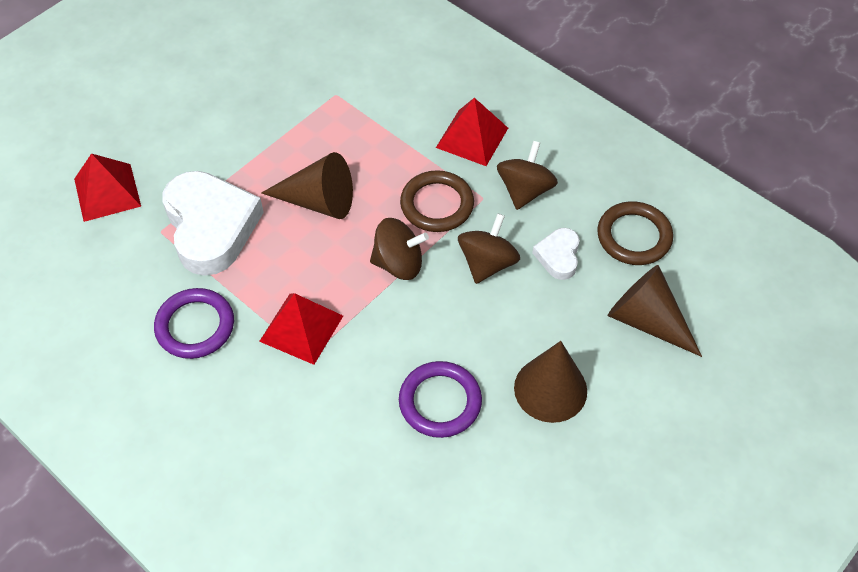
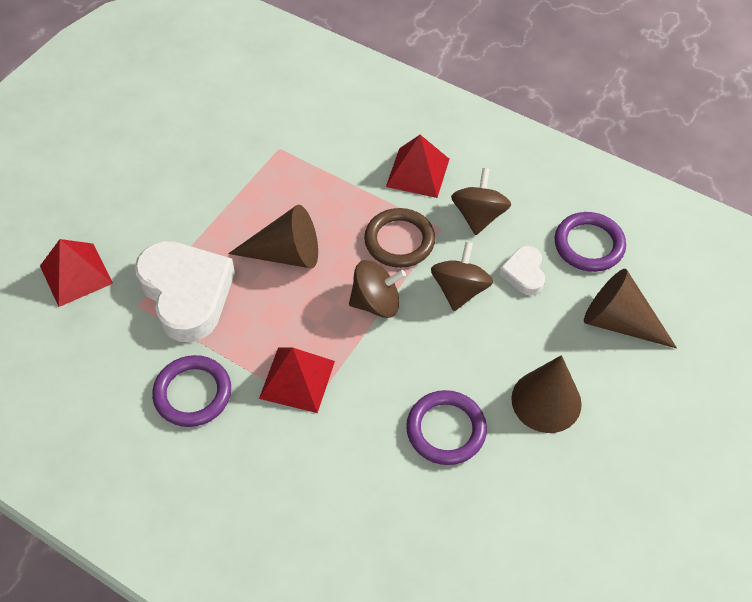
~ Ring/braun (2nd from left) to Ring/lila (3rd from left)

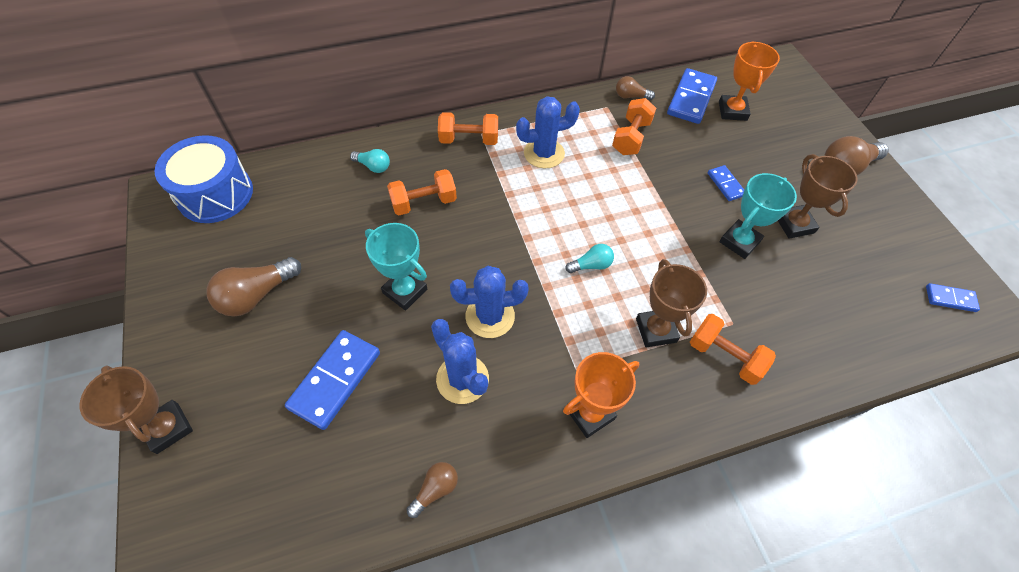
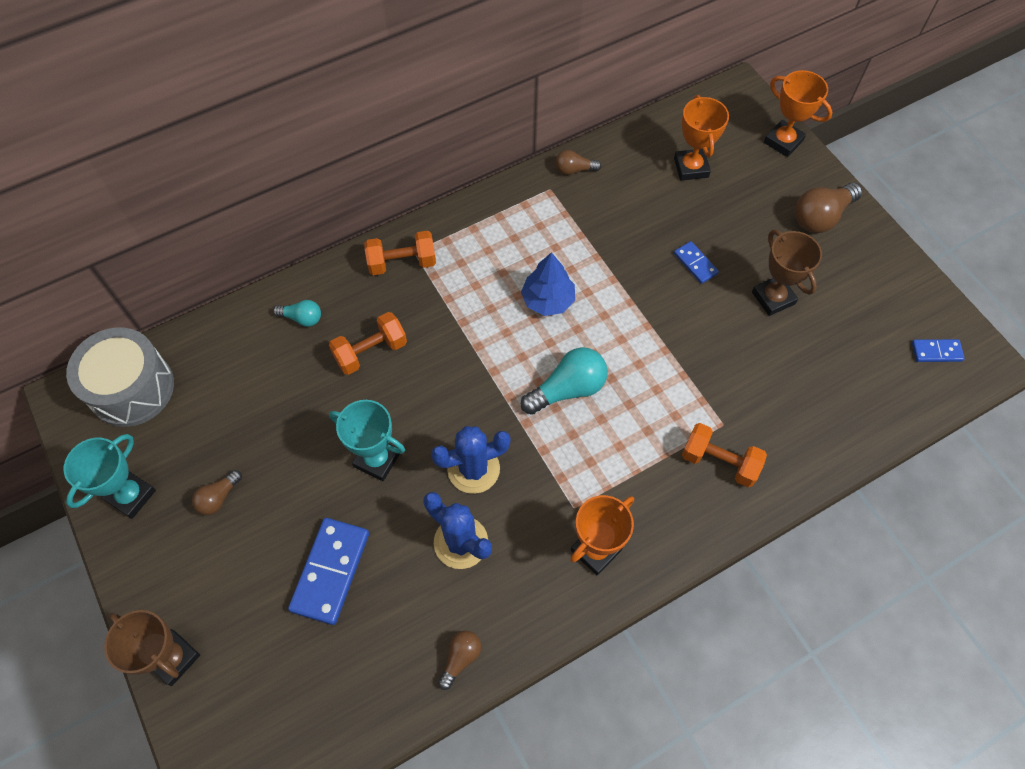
- Kaktus/blau (3rd from left)
- Hantel/orange (3rd from left)
- Pokal/braun (2nd from left)
- Dominostein/blau (2nd from left)
+ Baum/blau
+ Pokal/orange (3rd from left)
~ Pokal/türkis (2nd from left in the first image) to Pokal/türkis (1st from left)
~ Trommel/blau to Trommel/grau
~ Glühbirne/braun (1st from left) x0.57
~ Glühbirne/türkis (2nd from left) x1.76

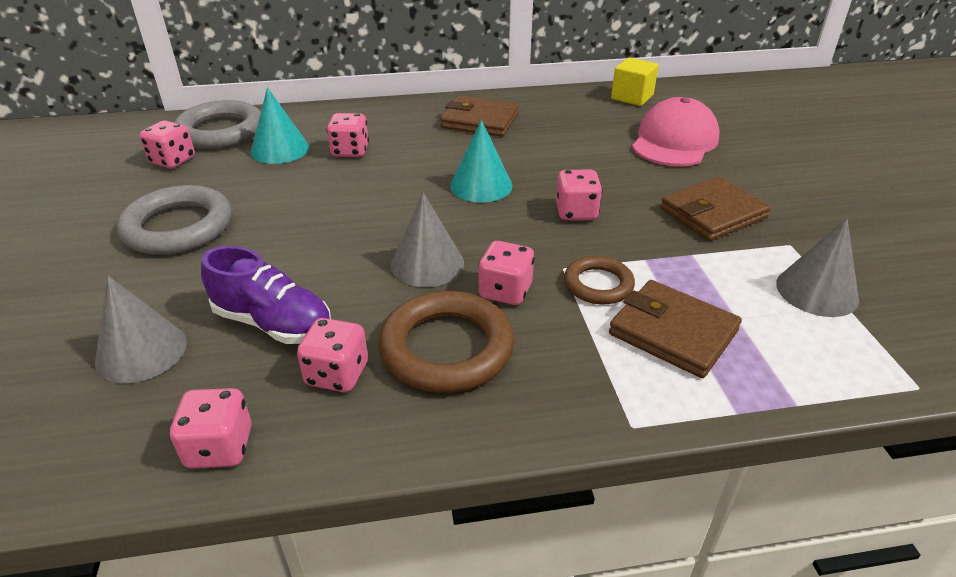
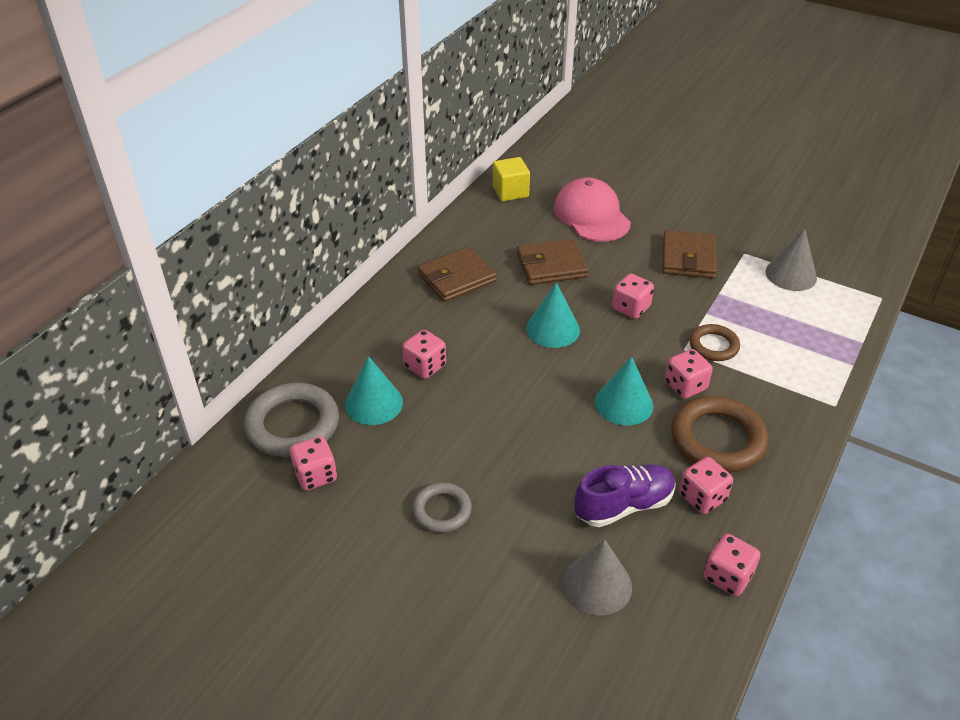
~ Geldbörse/braun (2nd from left)
~ Kegel/grau (2nd from left) to Kegel/türkis (3rd from left)
~ Ring/grau (1st from left in the first image) x0.58

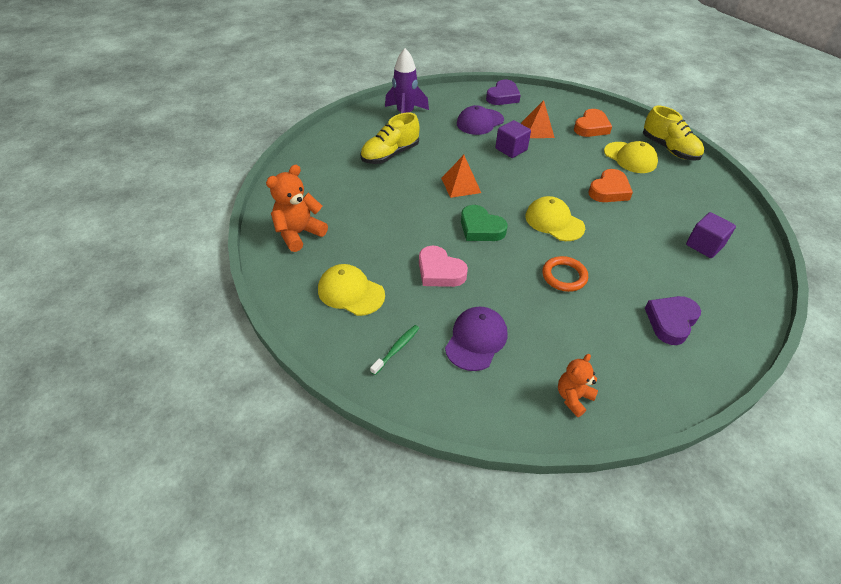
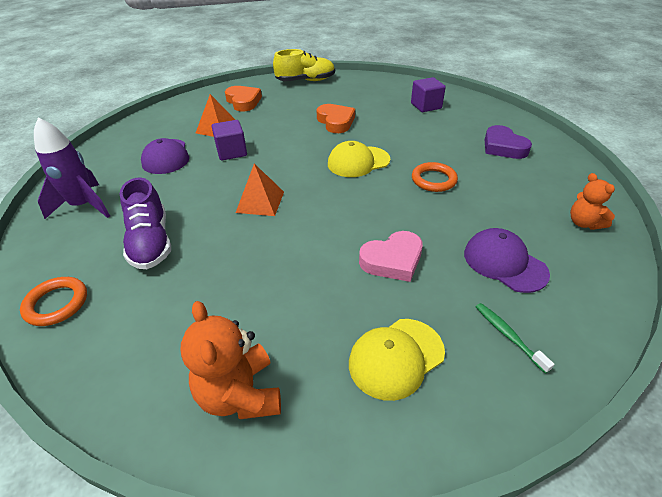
- Herz/grün
- Herz/lila (1st from left)
- Kappe/gelb (3rd from left)
+ Ring/orange (1st from left)
~ Schuh/gelb (1st from left) to Schuh/lila

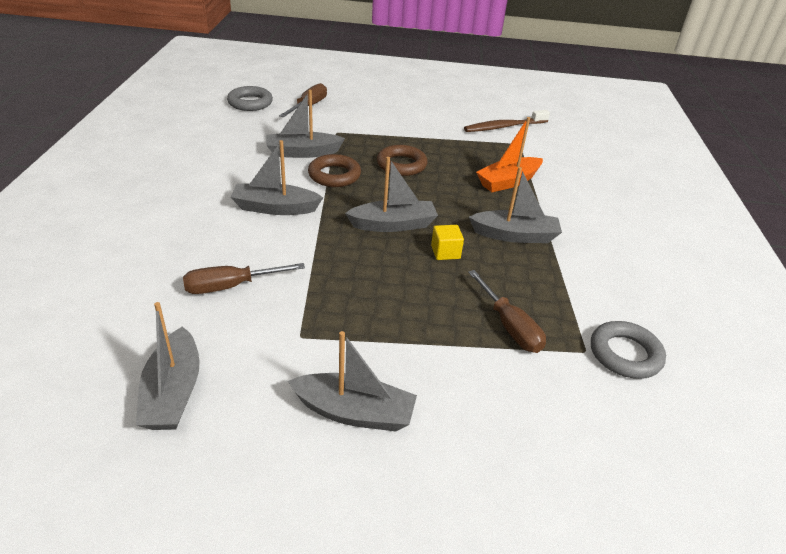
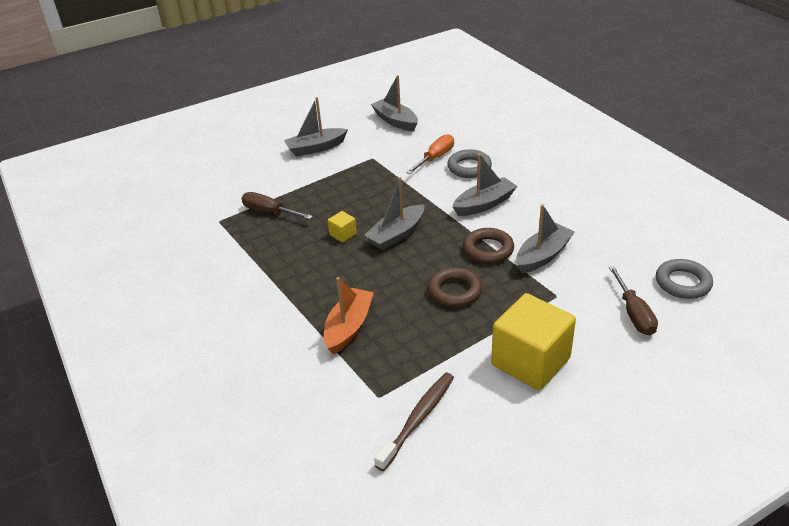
- Boot/grau (6th from left)
+ Kubus/gelb (2nd from left)
~ Ring/grau (2nd from left in the first image) to Ring/grau (1st from left)
~ Schraubenzieher/braun (1st from left) to Schraubenzieher/orange

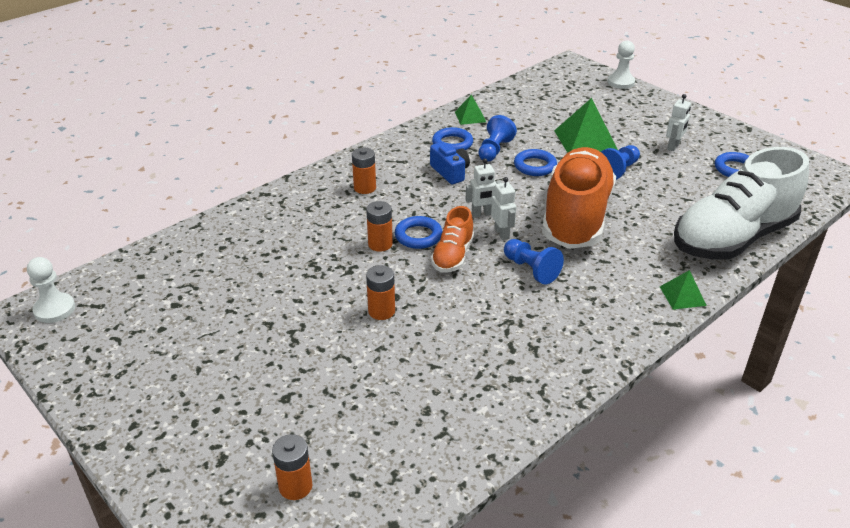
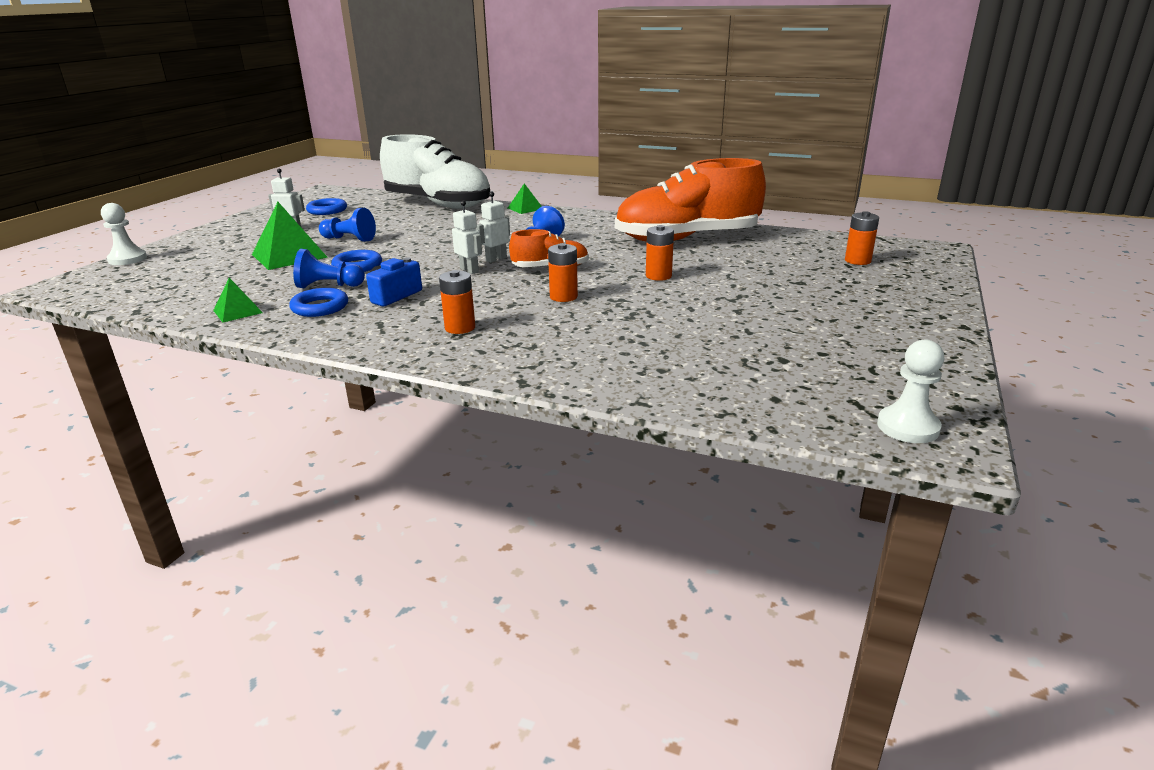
- Ring/blau (1st from left)
~ Schuh/orange (2nd from left)

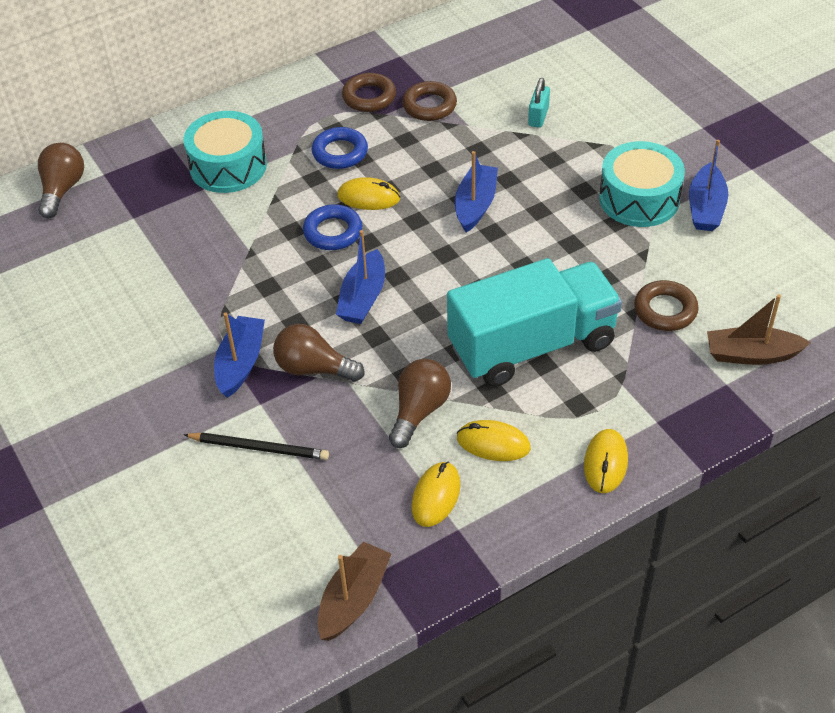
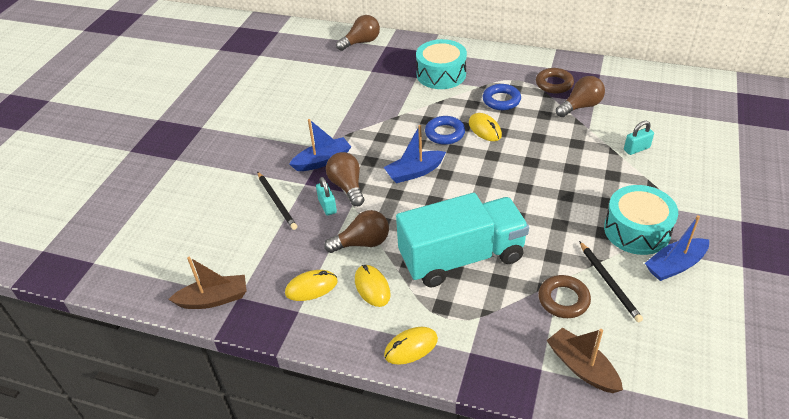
- Boot/blau (3rd from left)
+ Vorhängeschloss/türkis (1st from left)
+ Bleistift/schwarz (2nd from left)
~ Ring/braun (2nd from left) to Glühbirne/braun (4th from left)
~ Lastwagen/türkis 45 degrees counterclockwise

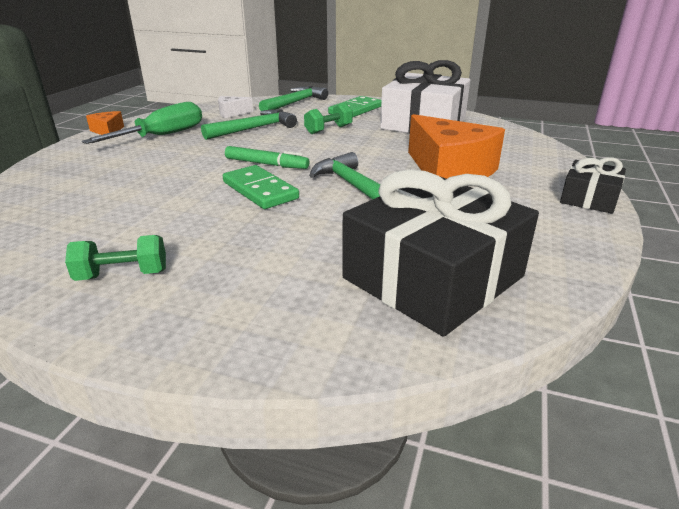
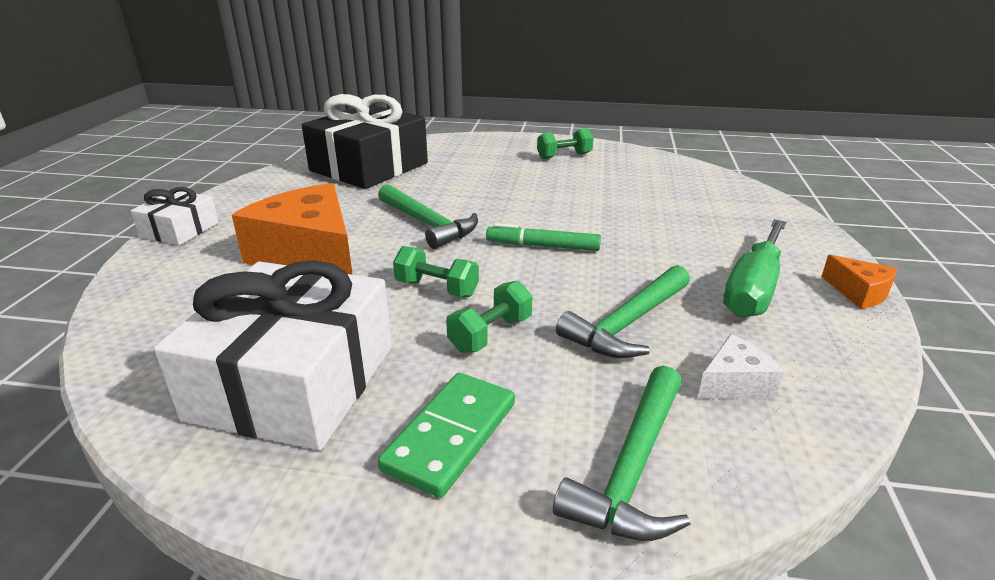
- Dominostein/grün (1st from left)
+ Hantel/grün (1st from left)
~ Geschenk/schwarz (2nd from left) to Geschenk/weiß (1st from left)

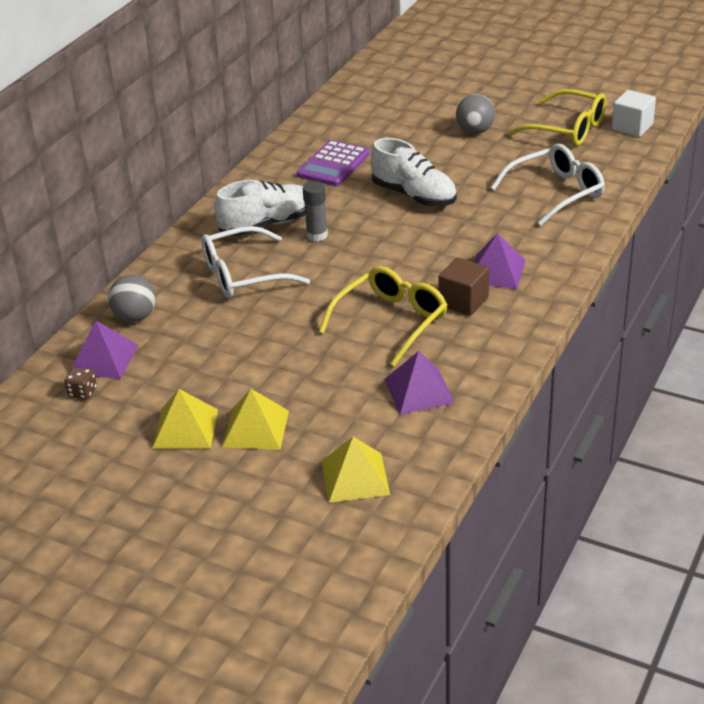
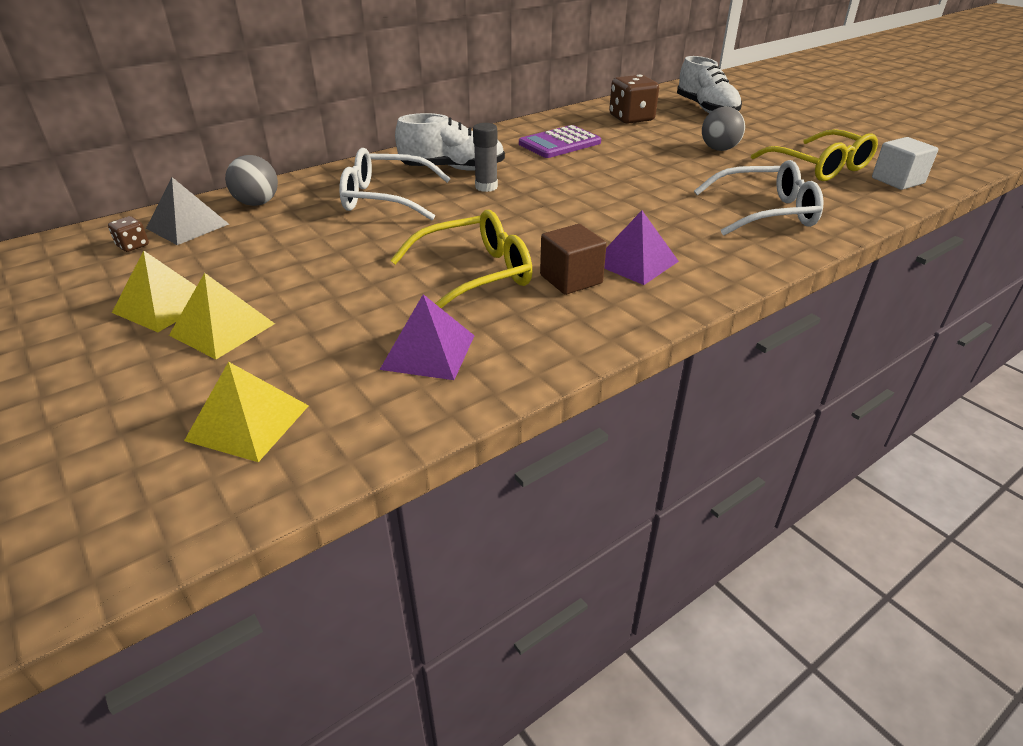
+ Spielwürfel/braun (2nd from left)
~ Schuh/weiß (2nd from left)
~ Pyramide/lila (1st from left) to Pyramide/grau

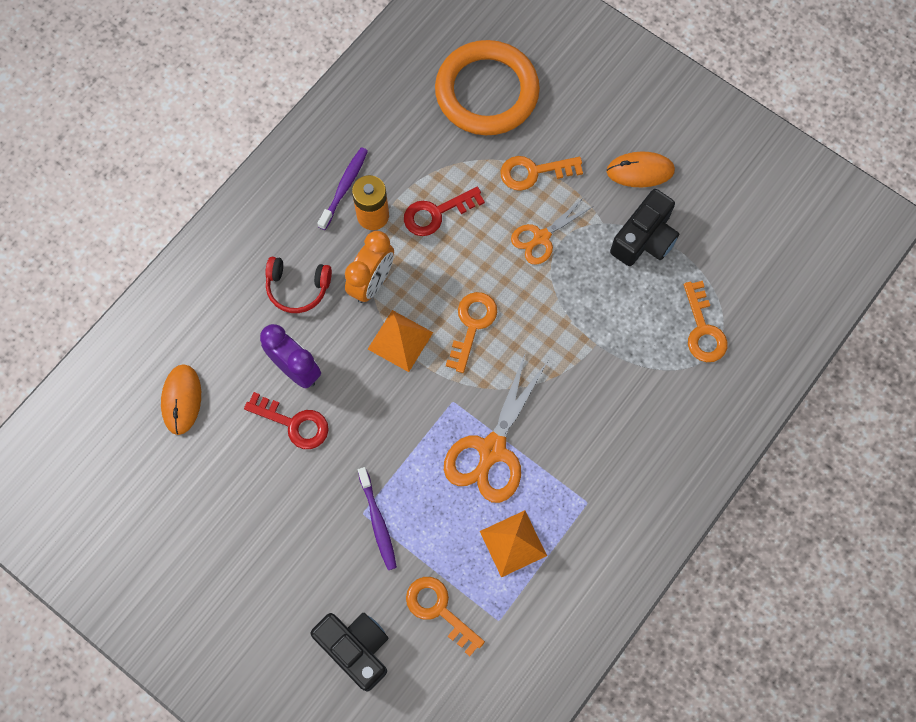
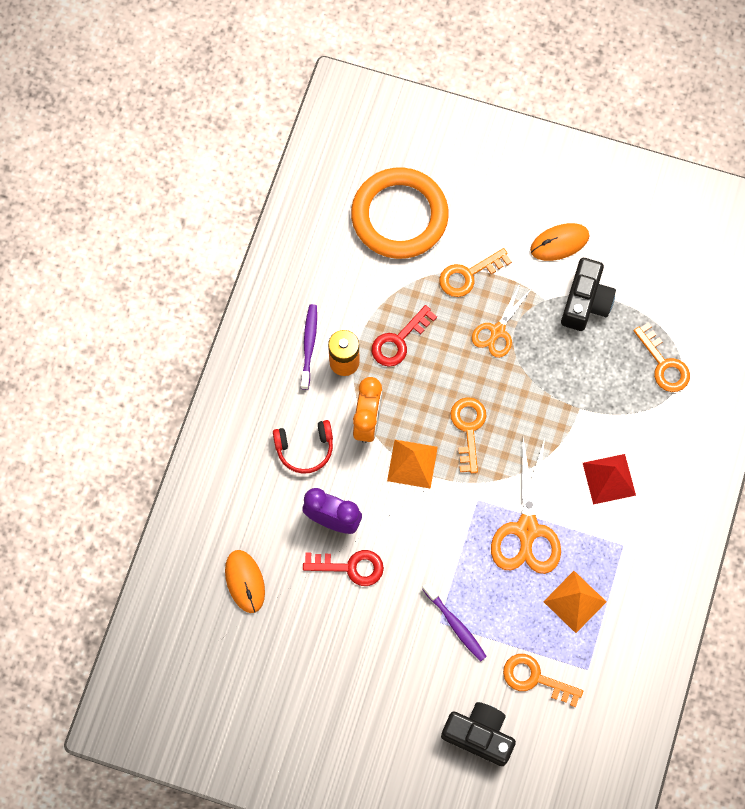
+ Pyramide/rot

